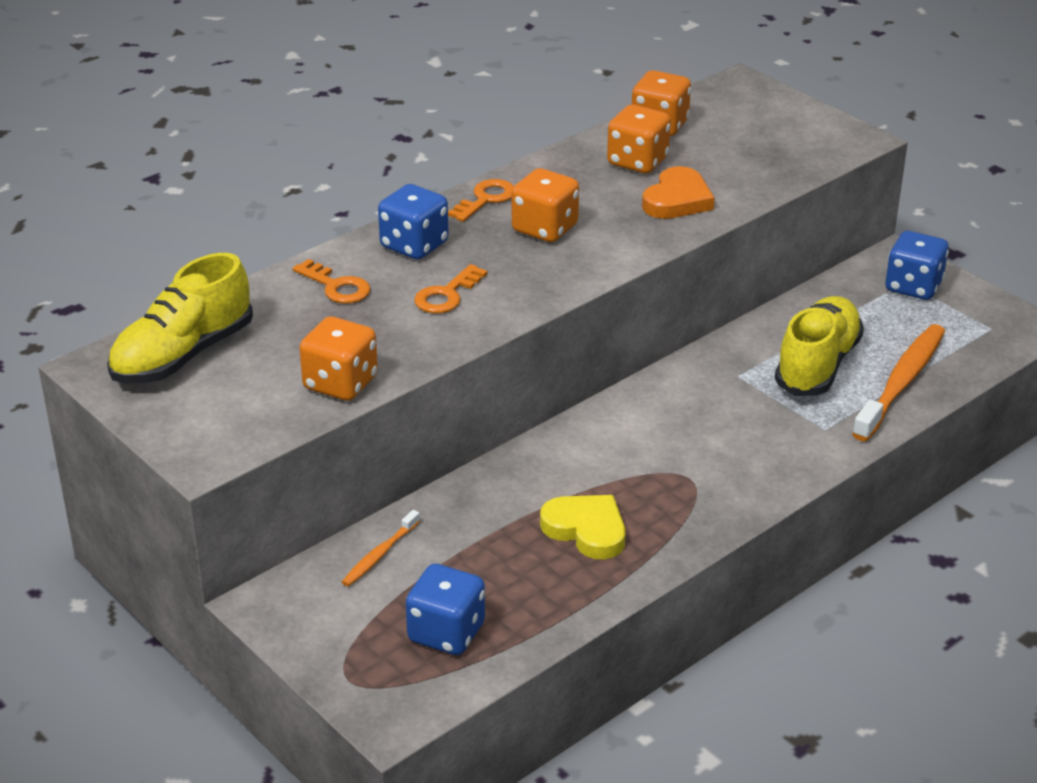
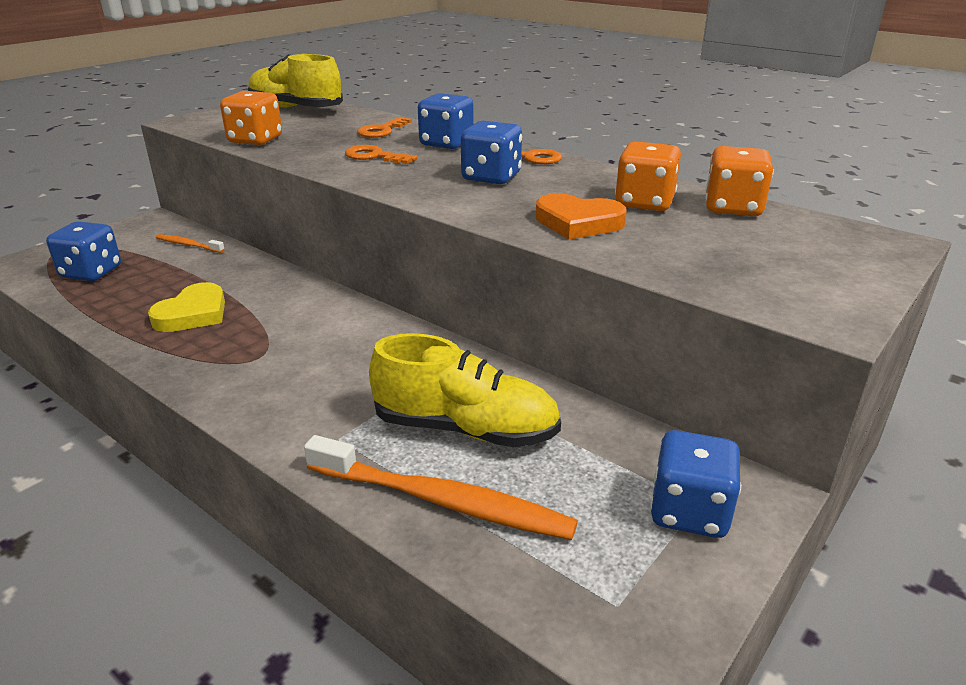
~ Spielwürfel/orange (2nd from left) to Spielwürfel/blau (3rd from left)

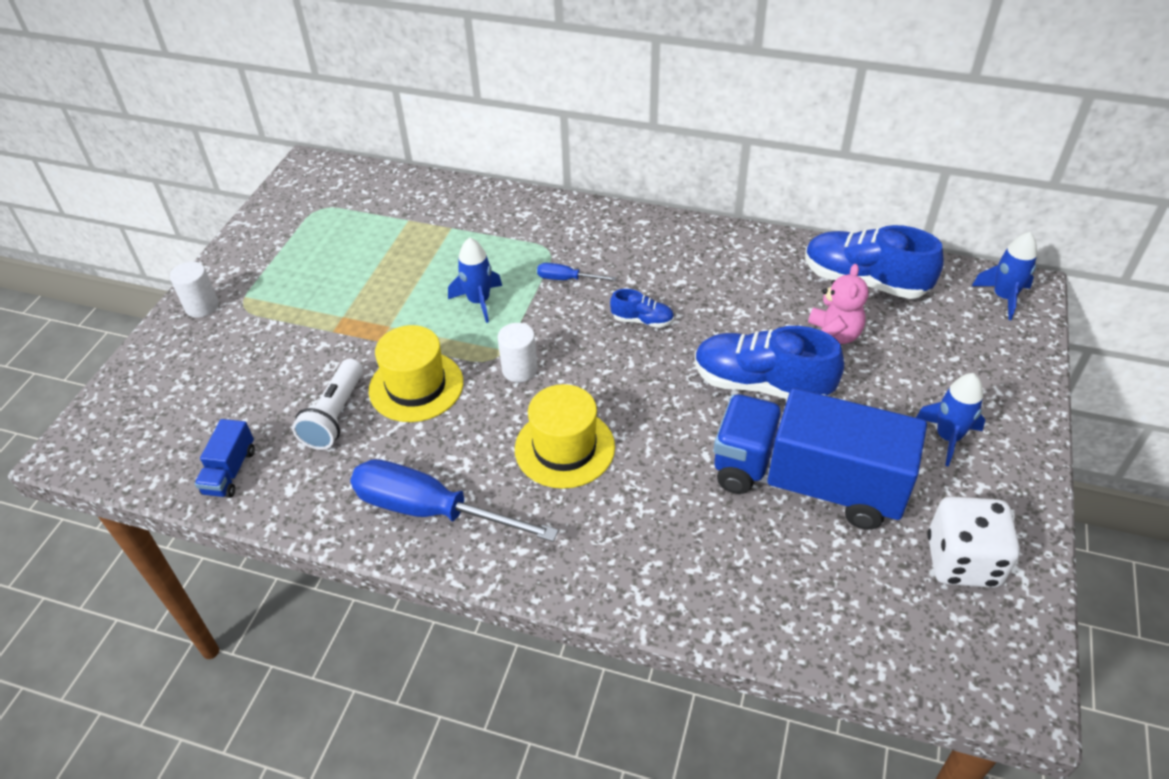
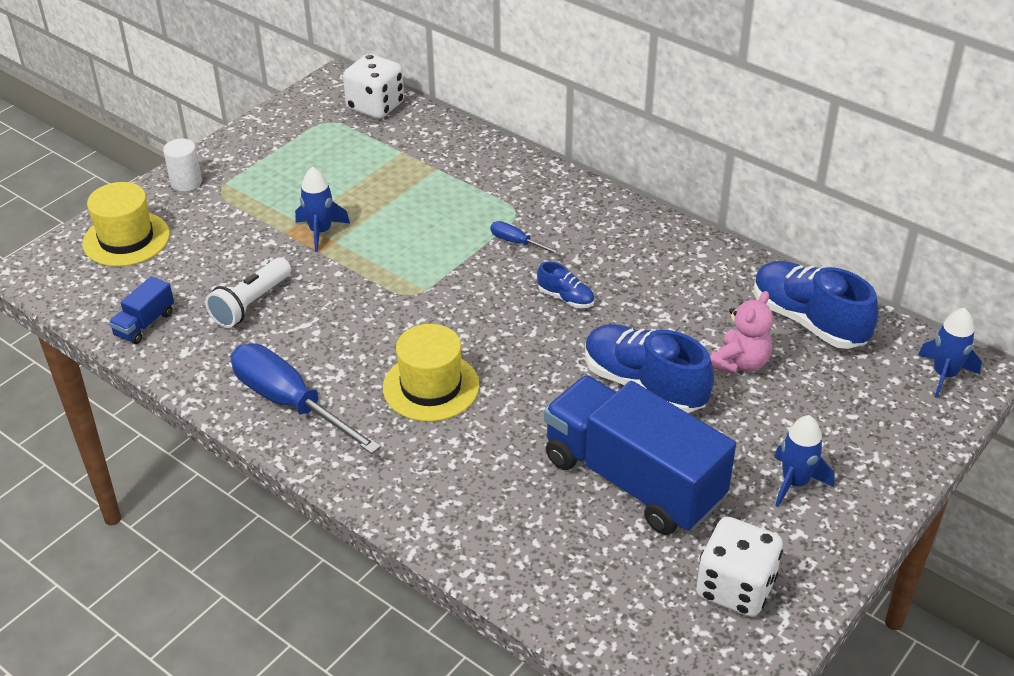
- Vollzylinder/weiß (2nd from left)
+ Spielwürfel/weiß (1st from left)
~ Hut/gelb (1st from left)
~ Rakete/blau (1st from left)

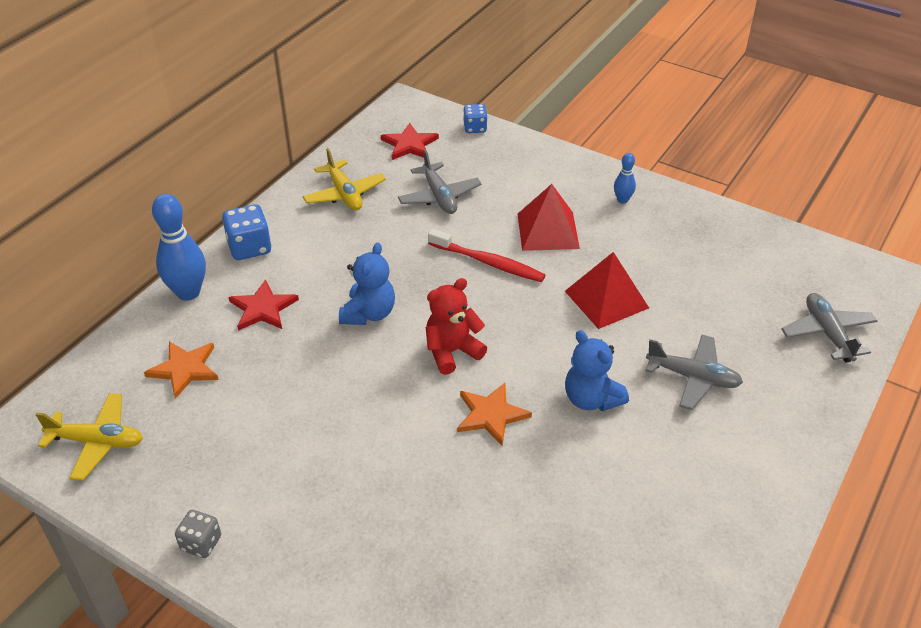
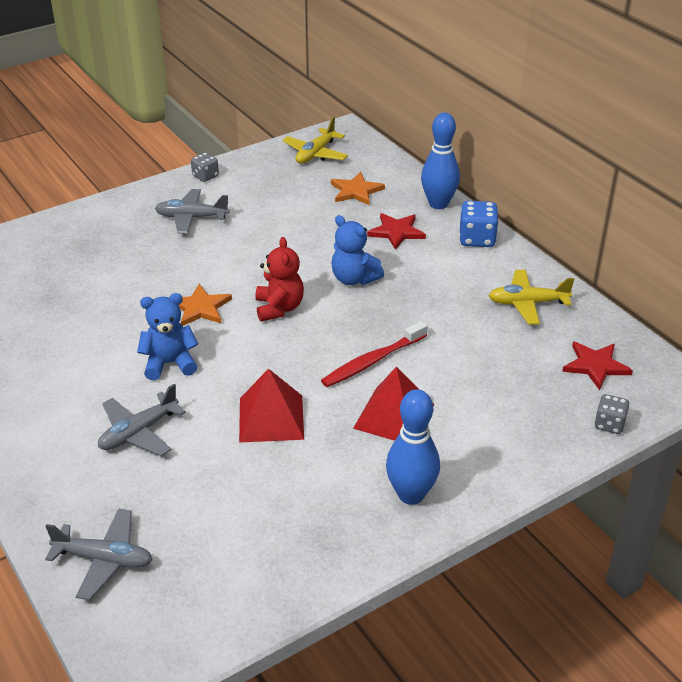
~ Flugzeug/grau (1st from left in the first image) to Flugzeug/grau (3rd from left)
~ Spielwürfel/blau (2nd from left) to Spielwürfel/grau (2nd from left)
~ Bowlingkegel/blau (2nd from left in the first image) x1.96

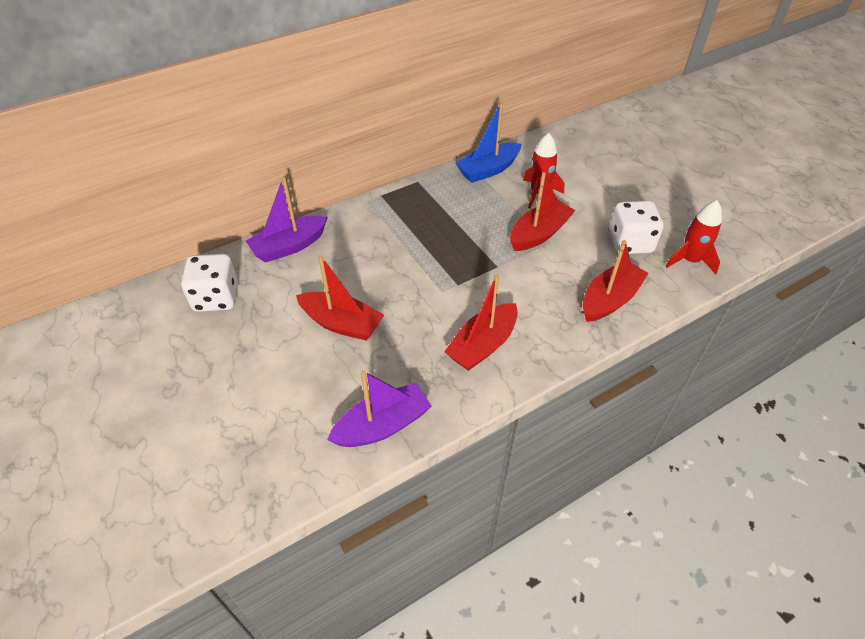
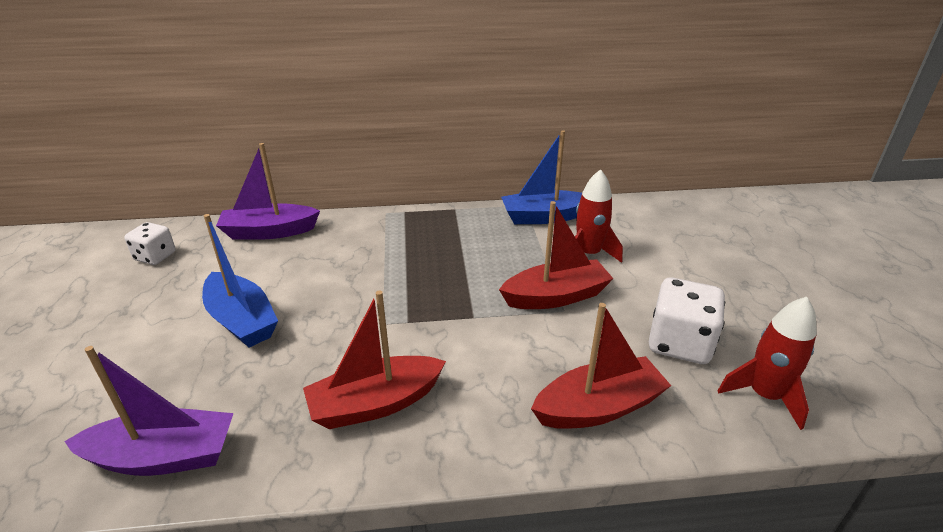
~ Boot/rot (1st from left) to Boot/blau (1st from left)
~ Spielwürfel/weiß (1st from left) x0.63

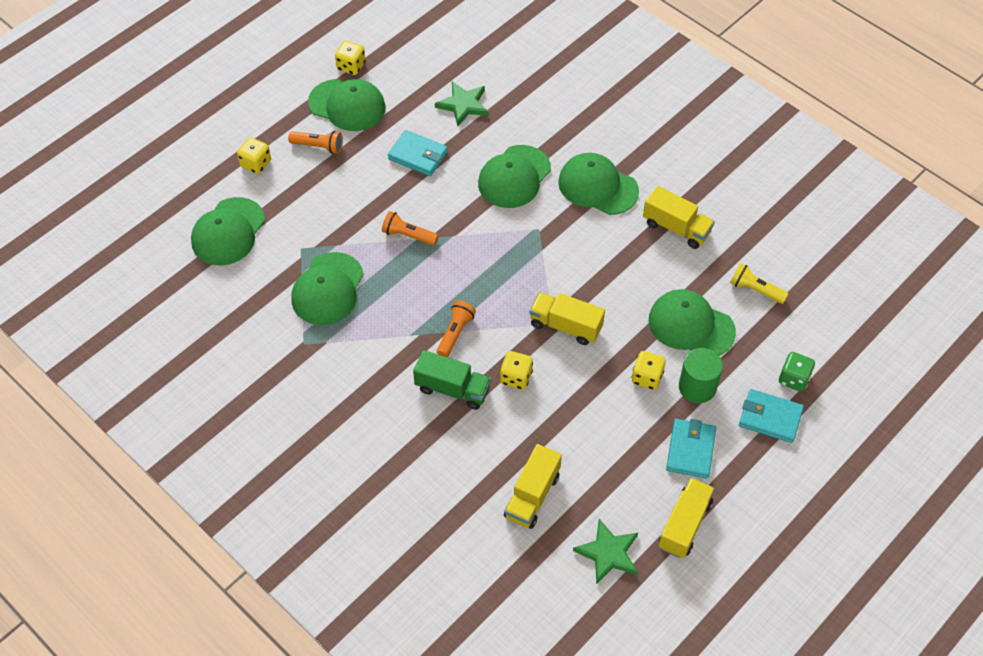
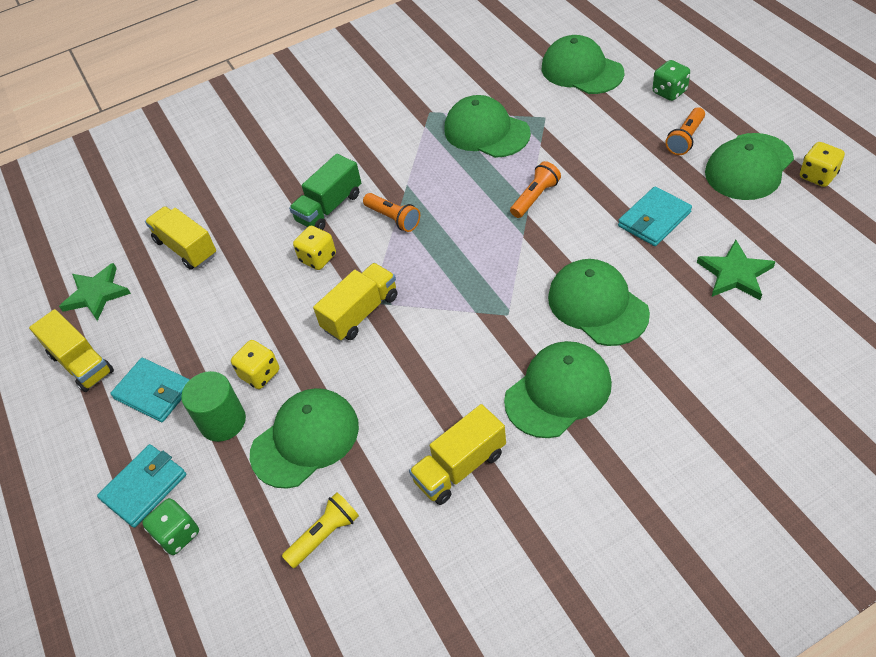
~ Spielwürfel/gelb (1st from left) to Spielwürfel/grün (2nd from left)

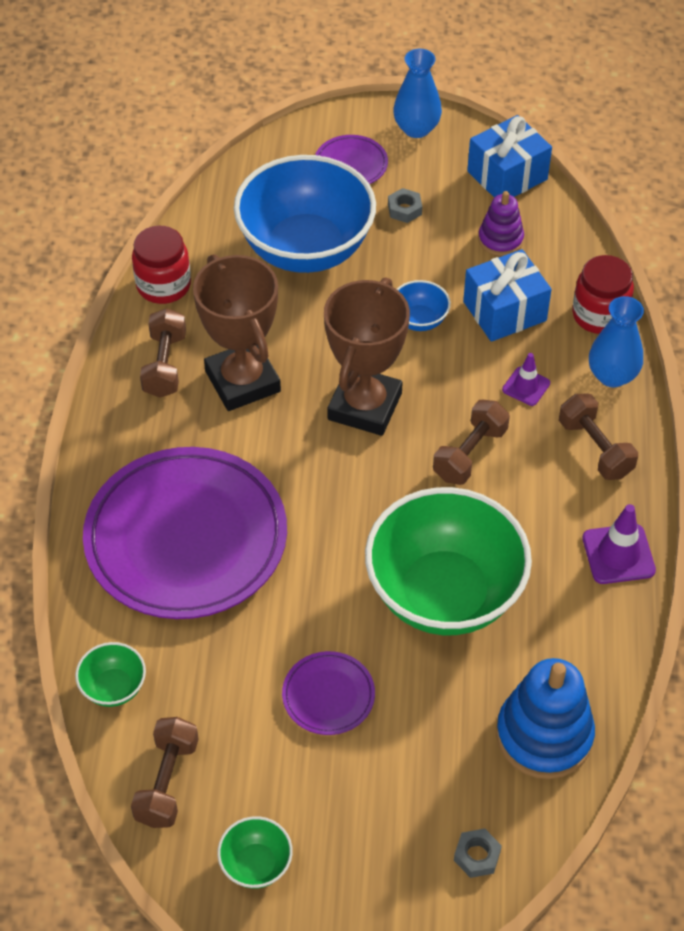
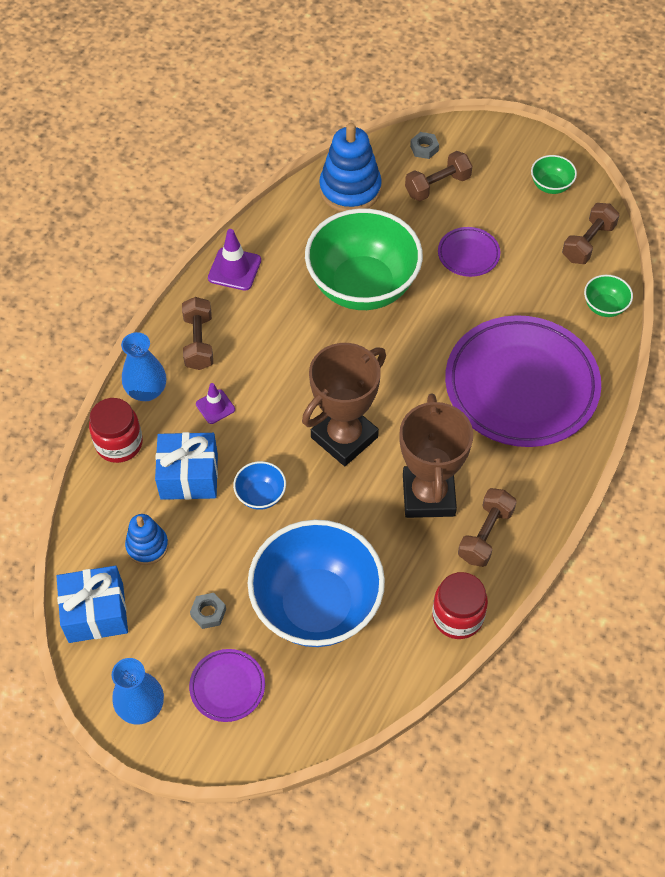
~ Hantel/braun (3rd from left in the first image) to Hantel/braun (2nd from left)
~ Stapelspielzeug/lila to Stapelspielzeug/blau (1st from left)

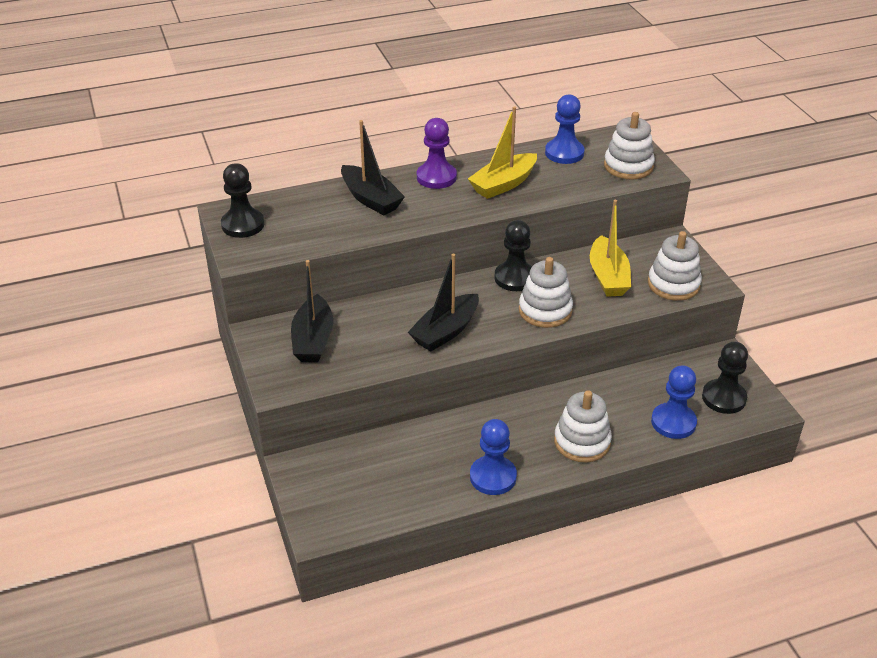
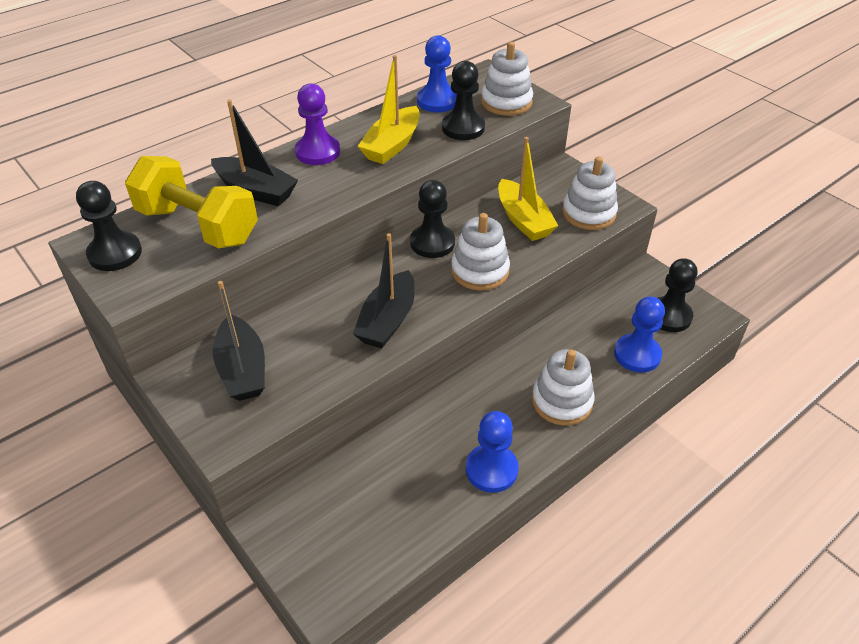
+ Hantel/gelb
+ Bauer/schwarz (3rd from left)

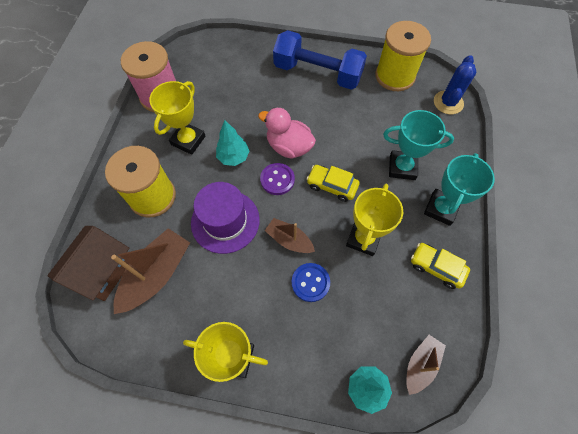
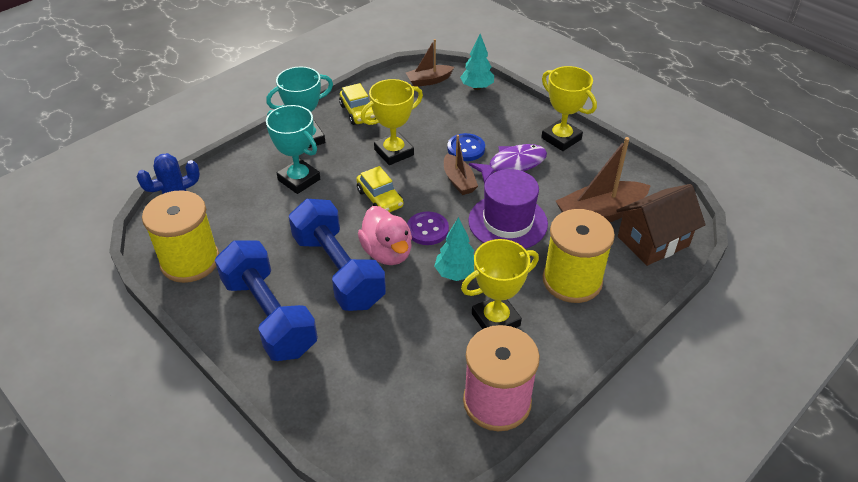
+ Hantel/blau (2nd from left)
+ Fisch/lila

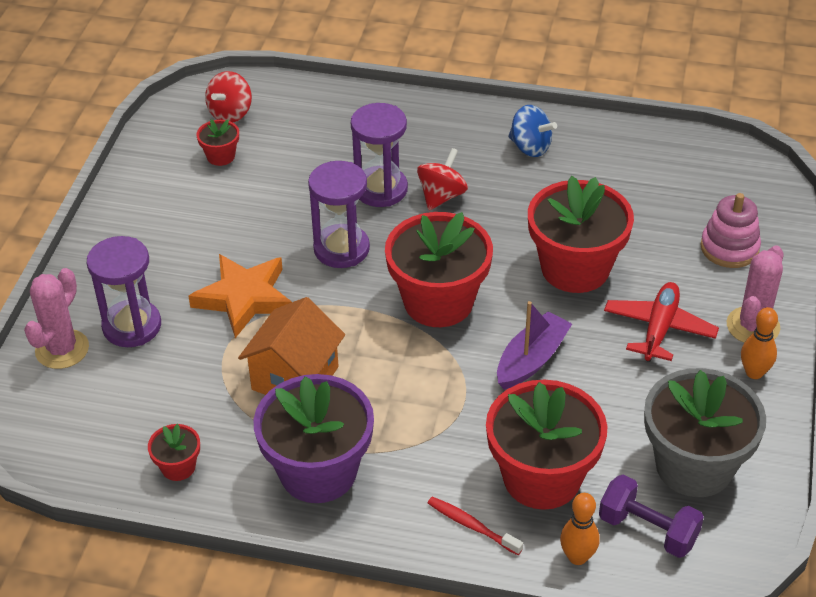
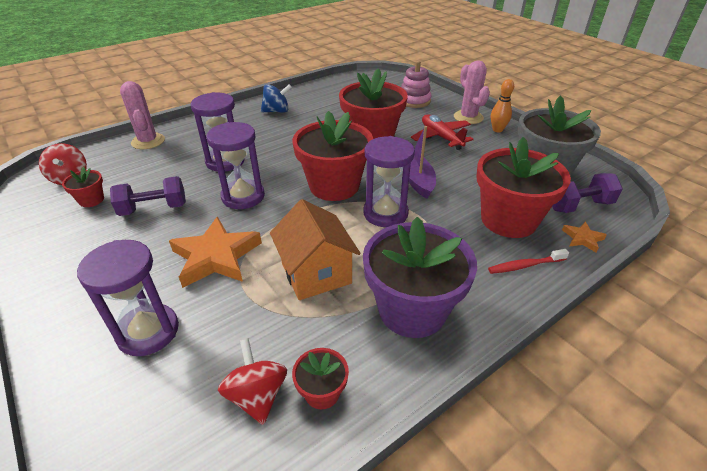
+ Hantel/lila (1st from left)
+ Sanduhr/lila (4th from left)
~ Kaktus/rosa (1st from left)
~ Kreisel/rot (2nd from left)
~ Bowlingkegel/orange (1st from left) to Stern/orange (2nd from left)

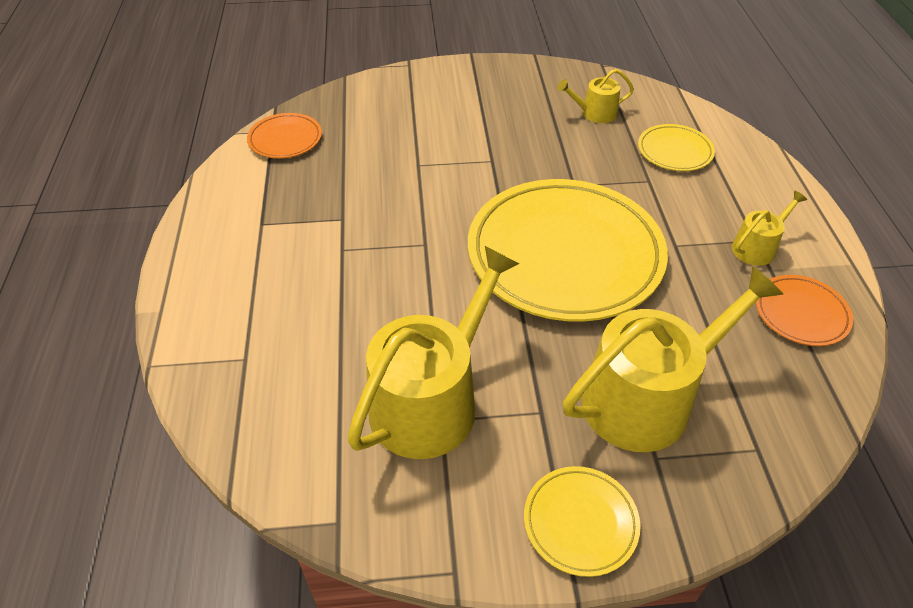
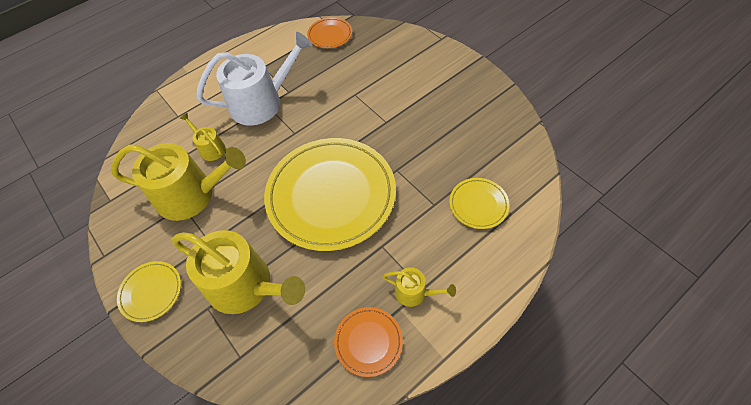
+ Gießkanne/weiß
~ Gießkanne/gelb (2nd from left)

